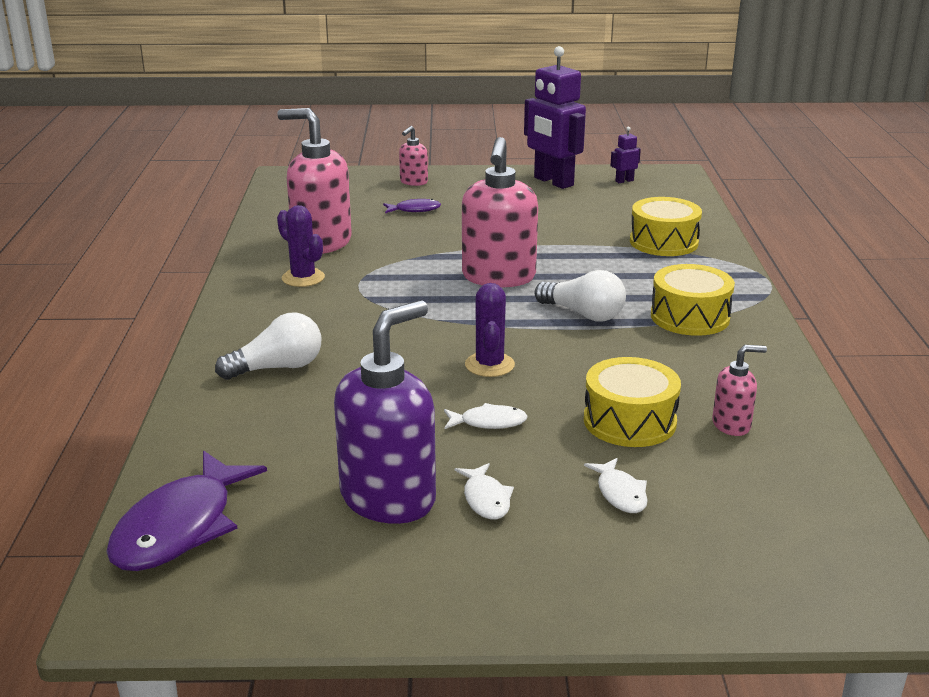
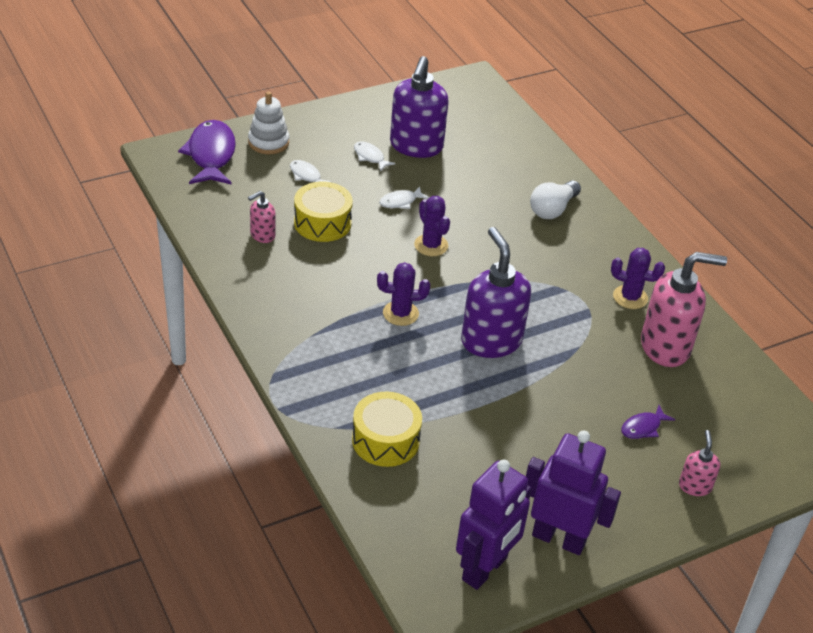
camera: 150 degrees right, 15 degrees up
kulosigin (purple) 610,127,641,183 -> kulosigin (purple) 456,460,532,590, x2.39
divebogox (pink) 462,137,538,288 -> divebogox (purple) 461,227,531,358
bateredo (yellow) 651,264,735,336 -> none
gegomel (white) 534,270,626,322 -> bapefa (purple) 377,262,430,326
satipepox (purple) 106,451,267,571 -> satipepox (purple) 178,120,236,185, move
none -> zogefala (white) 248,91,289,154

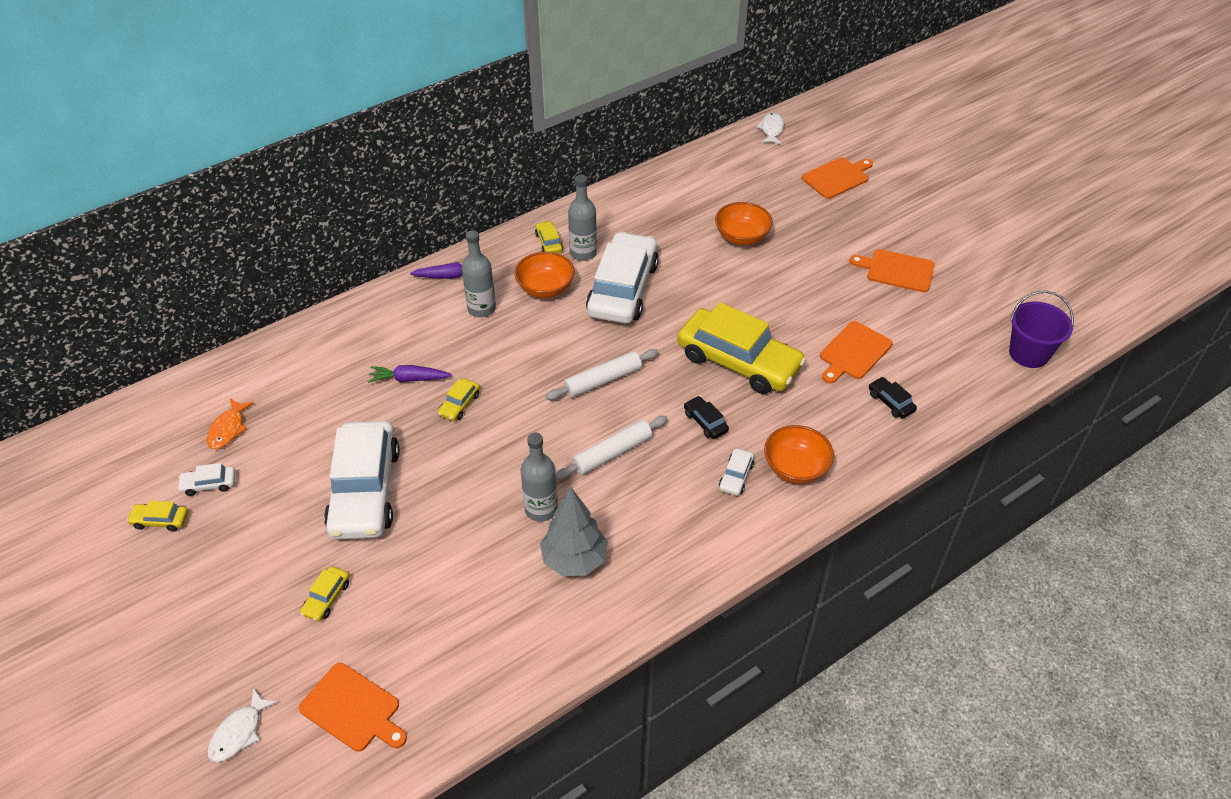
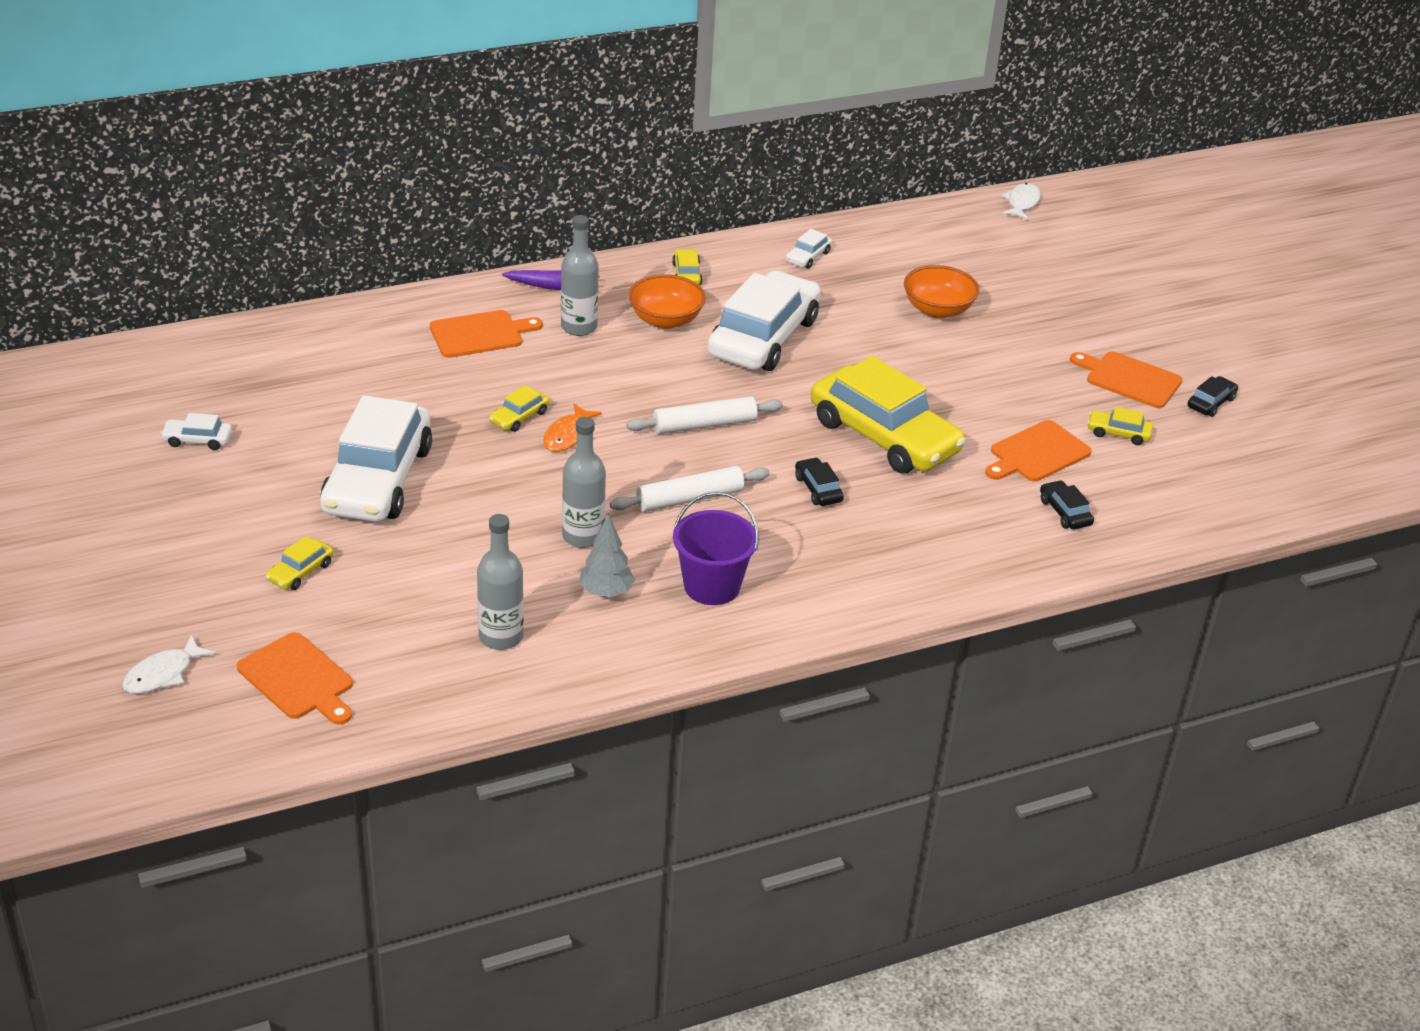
camera: 10 degrees right, 10 degrees down
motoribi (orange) 802,158,873,199 -> motoribi (orange) 430,310,543,358, move
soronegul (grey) 568,175,597,261 -> soronegul (grey) 477,514,524,650, move
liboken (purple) 1009,291,1074,368 -> liboken (purple) 673,492,759,605, move
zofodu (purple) 368,365,452,383 -> none
satipepox (orange) 207,399,254,449 -> satipepox (orange) 543,403,602,452, move
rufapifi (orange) 764,425,834,484 -> none
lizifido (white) 719,448,754,496 -> lizifido (white) 786,229,832,269, move
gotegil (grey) 540,487,608,576 -> gotegil (grey) 579,513,635,597, x0.66
lizifido (yellow) 127,501,188,532 -> lizifido (yellow) 1087,407,1153,445, move
none -> lizifido (black) 1188,376,1238,417

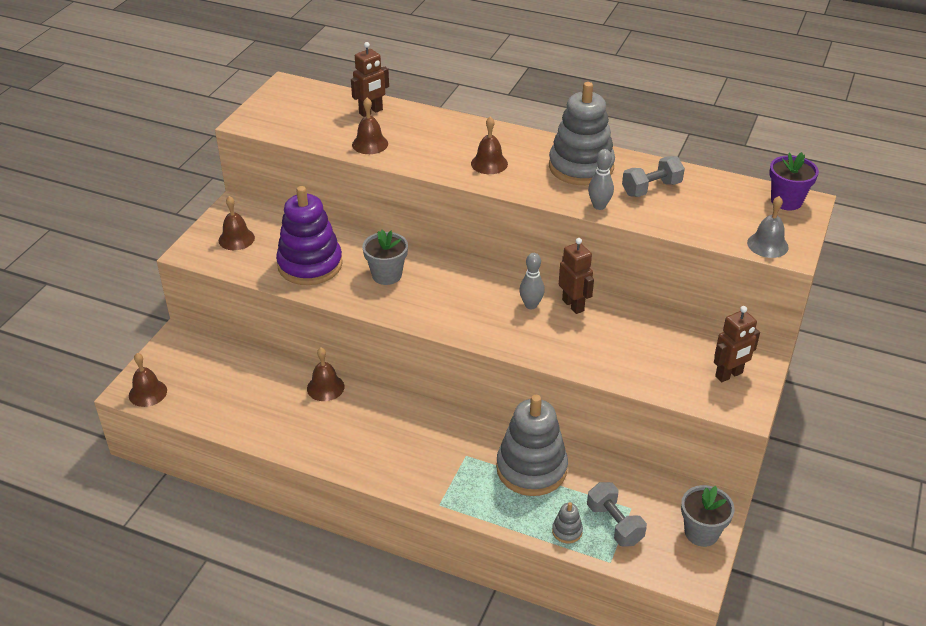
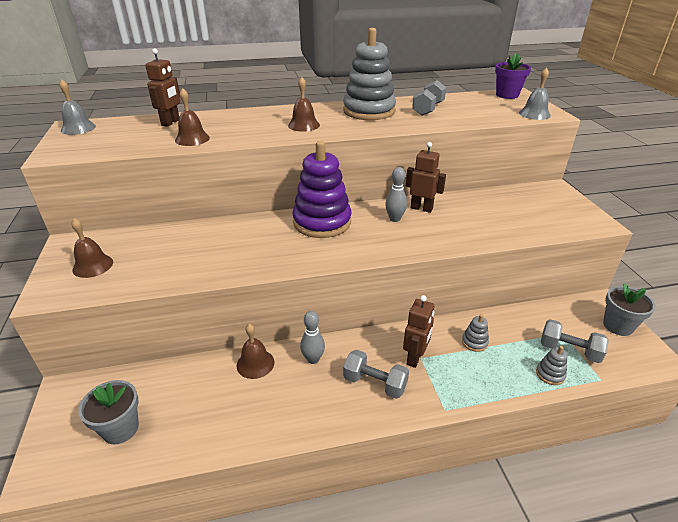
camera: 35 degrees left, 5 degrees down
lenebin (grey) 588,149,614,210 -> lenebin (grey) 300,311,325,364, move
zogefala (purple) 276,186,343,285 -> zogefala (purple) 292,141,351,238, move
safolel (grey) 362,230,408,285 -> safolel (grey) 78,380,139,444, move
kulosigin (brown) 714,306,760,382 -> kulosigin (brown) 403,295,434,368, move
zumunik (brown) 129,353,167,407 -> none
zogefala (grey) 496,395,568,496 -> zogefala (grey) 462,314,489,352, x0.41
none -> zumunik (grey) 59,79,96,135
none -> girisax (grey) 343,349,409,399

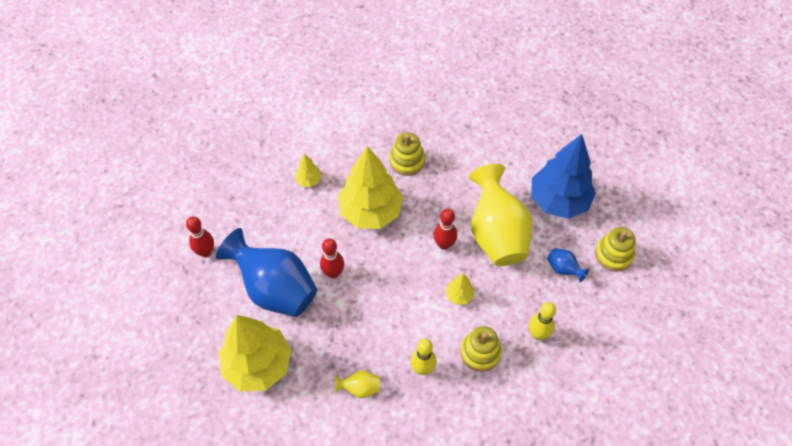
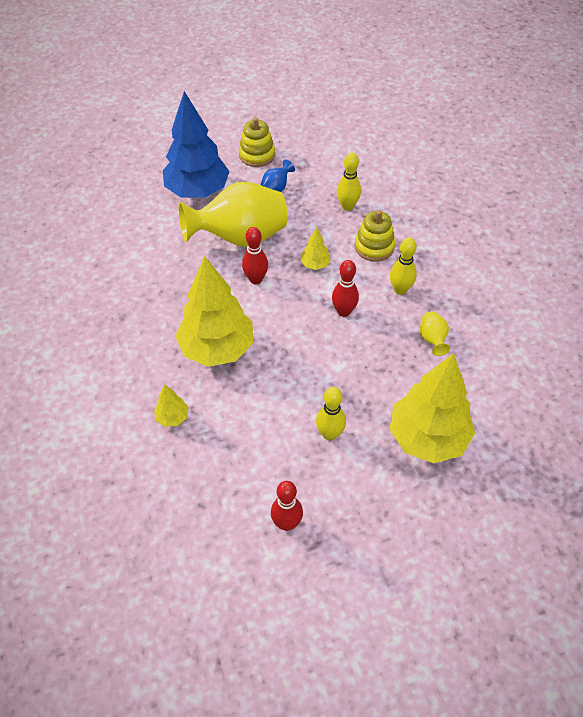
camera: 95 degrees left, 5 degrees down
zogefala (yellow) 389,132,425,176 -> none
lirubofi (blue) 216,228,317,317 -> lenebin (yellow) 316,387,346,441
lenebin (red) 320,238,344,278 -> lenebin (red) 332,260,359,317, move

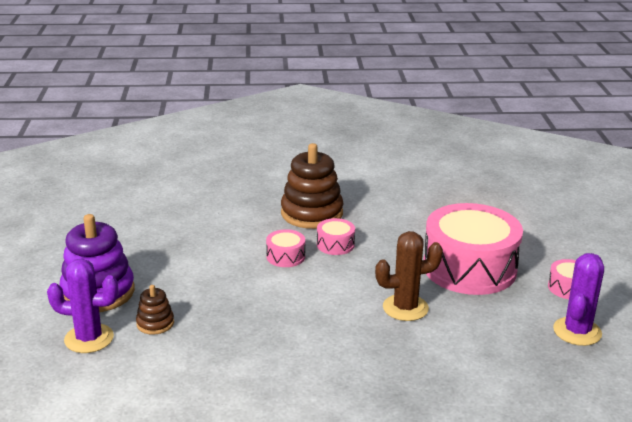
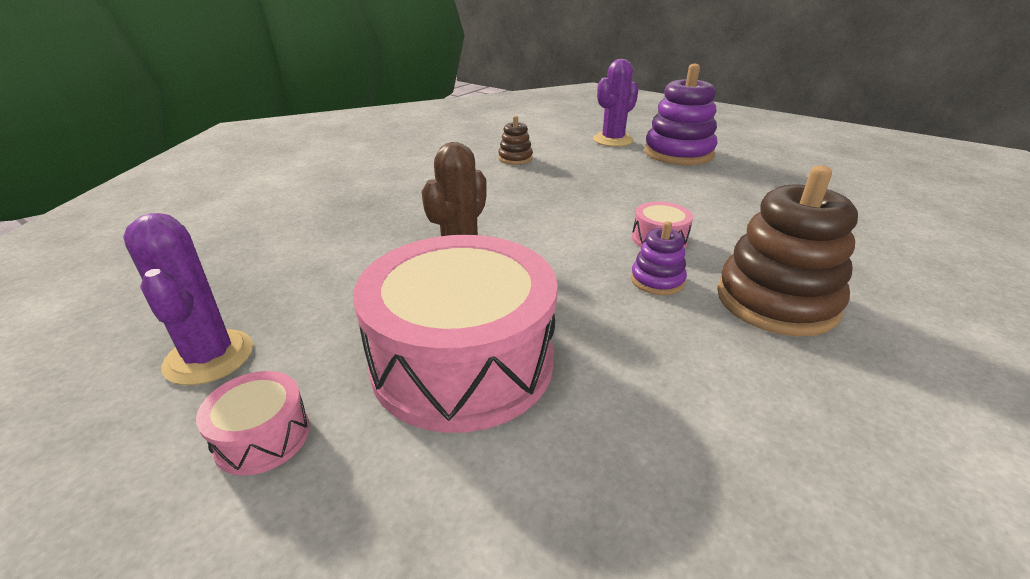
camera: 130 degrees right, 5 degrees up
bateredo (pink) 317,218,355,255 -> zogefala (purple) 631,221,687,295
zogefala (brown) 136,285,174,335 -> zogefala (brown) 498,116,533,165, move

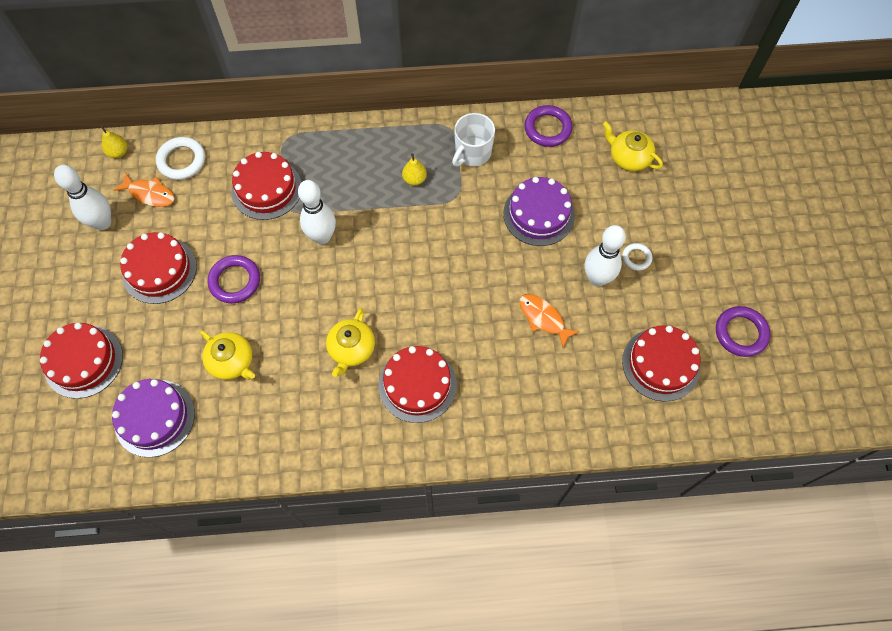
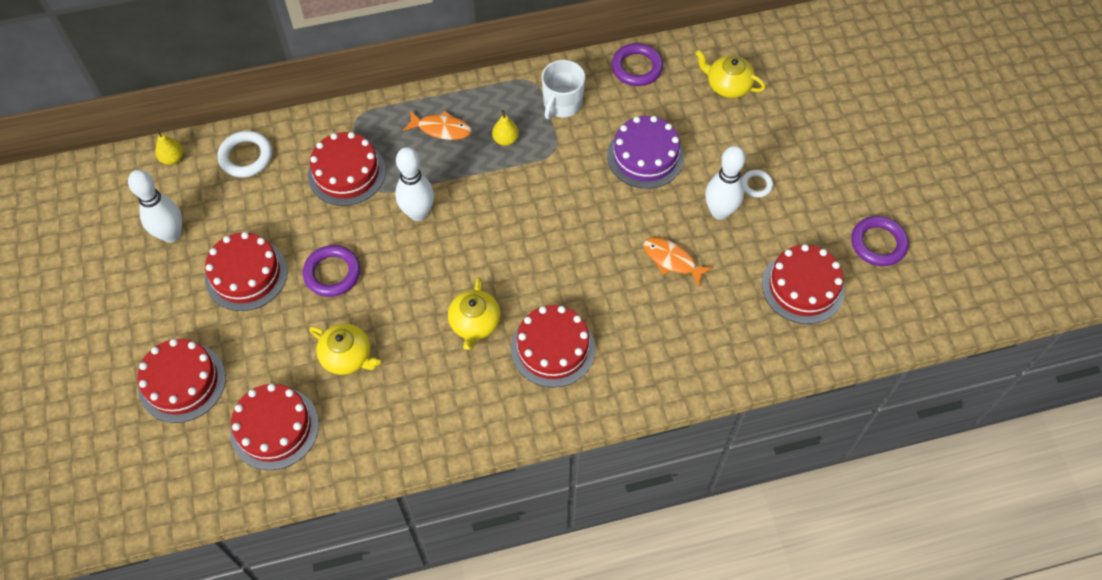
camera: 10 degrees left, 5 degrees down
satipepox (orange) 114,173,175,207 -> satipepox (orange) 403,110,472,140, move
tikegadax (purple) 112,379,195,457 -> tikegadax (red) 230,384,319,470

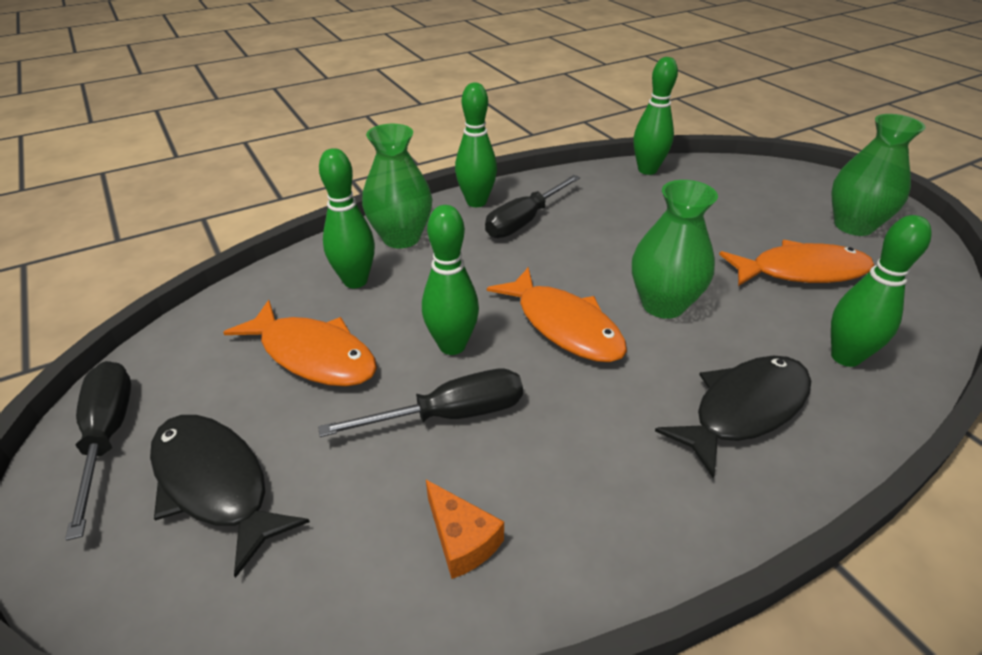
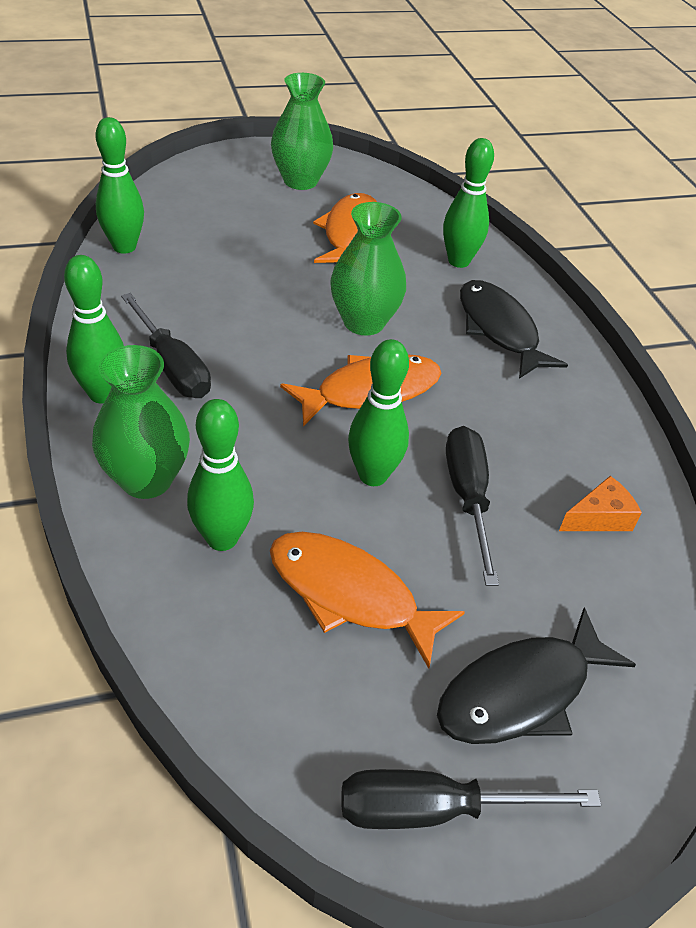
camera: 80 degrees left, 5 degrees up
satipepox (orange) 223,300,377,386 -> satipepox (orange) 270,532,465,669, 105 degrees counterclockwise

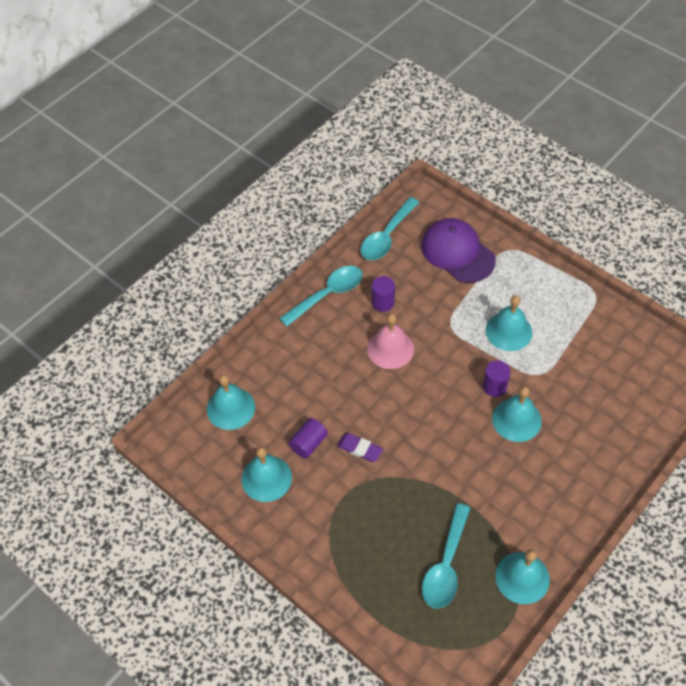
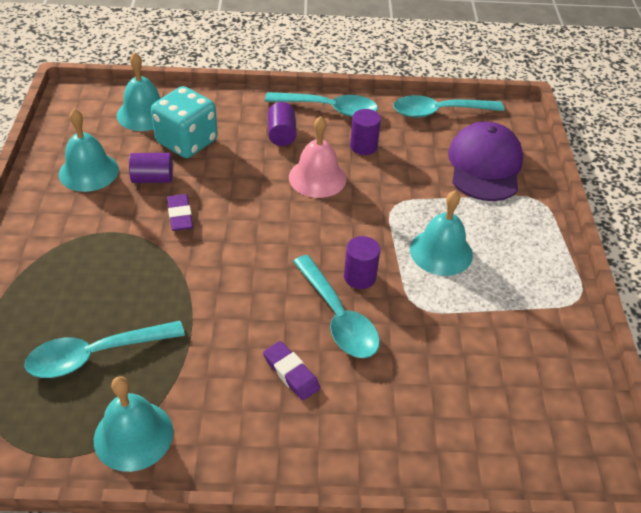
camera: 45 degrees right, 10 degrees down
zumunik (turquoise) 492,386,542,442 -> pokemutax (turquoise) 293,255,380,358
none -> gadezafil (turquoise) 151,86,218,158
none -> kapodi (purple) 268,102,297,146
none -> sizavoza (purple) 263,341,320,400

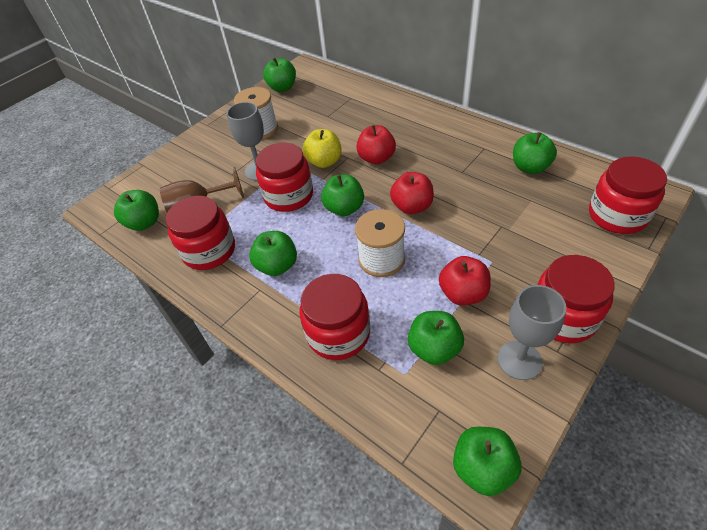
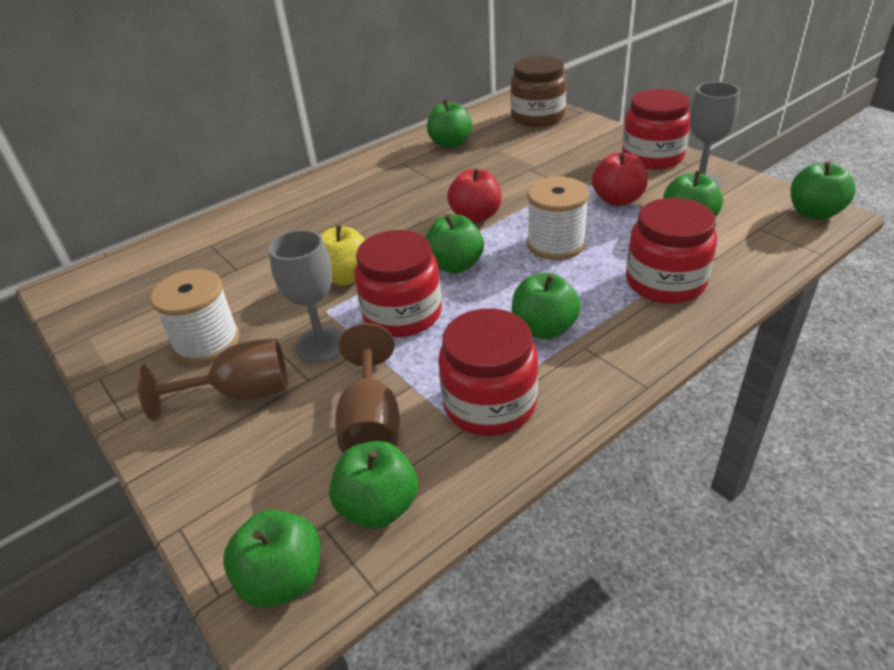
camera: 80 degrees left, 10 degrees down
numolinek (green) 263,57,296,92 -> numolinek (green) 223,510,321,608, move
numolinek (red) 356,125,396,165 -> none
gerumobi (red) 589,157,667,234 -> gerumobi (brown) 510,56,567,127
none -> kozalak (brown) 136,338,288,420

